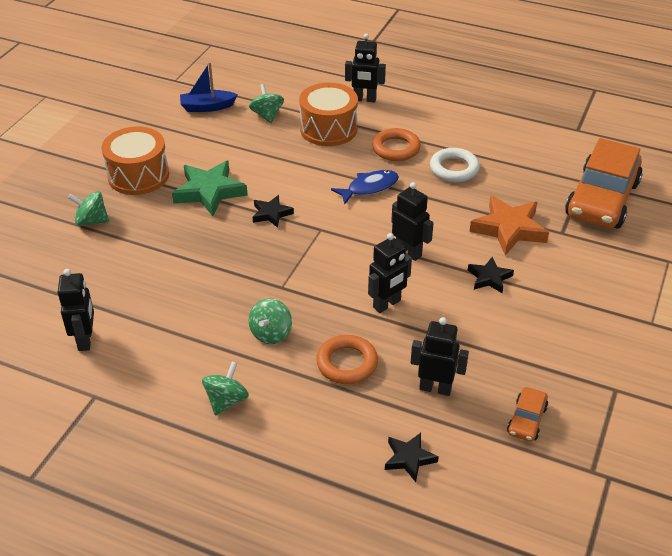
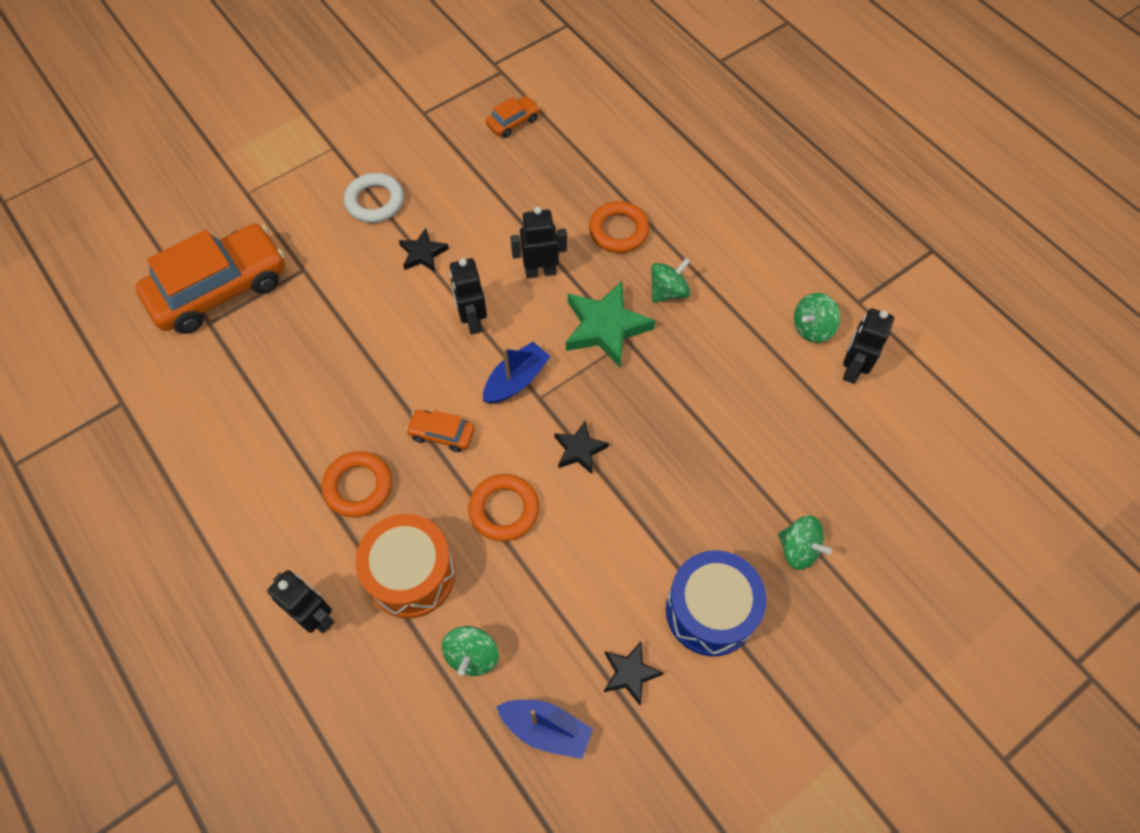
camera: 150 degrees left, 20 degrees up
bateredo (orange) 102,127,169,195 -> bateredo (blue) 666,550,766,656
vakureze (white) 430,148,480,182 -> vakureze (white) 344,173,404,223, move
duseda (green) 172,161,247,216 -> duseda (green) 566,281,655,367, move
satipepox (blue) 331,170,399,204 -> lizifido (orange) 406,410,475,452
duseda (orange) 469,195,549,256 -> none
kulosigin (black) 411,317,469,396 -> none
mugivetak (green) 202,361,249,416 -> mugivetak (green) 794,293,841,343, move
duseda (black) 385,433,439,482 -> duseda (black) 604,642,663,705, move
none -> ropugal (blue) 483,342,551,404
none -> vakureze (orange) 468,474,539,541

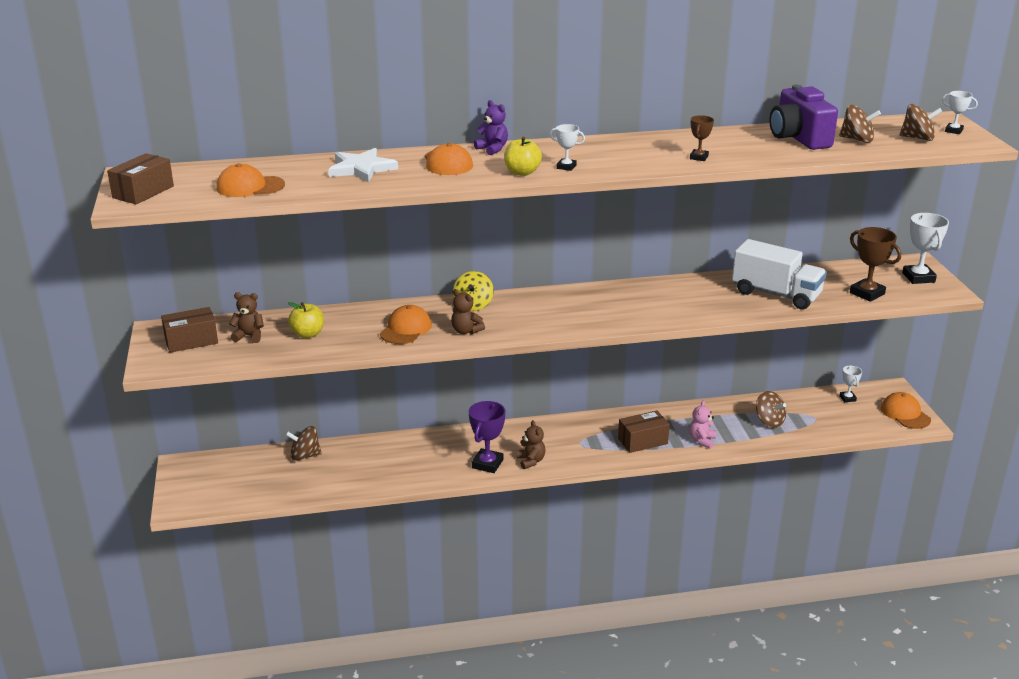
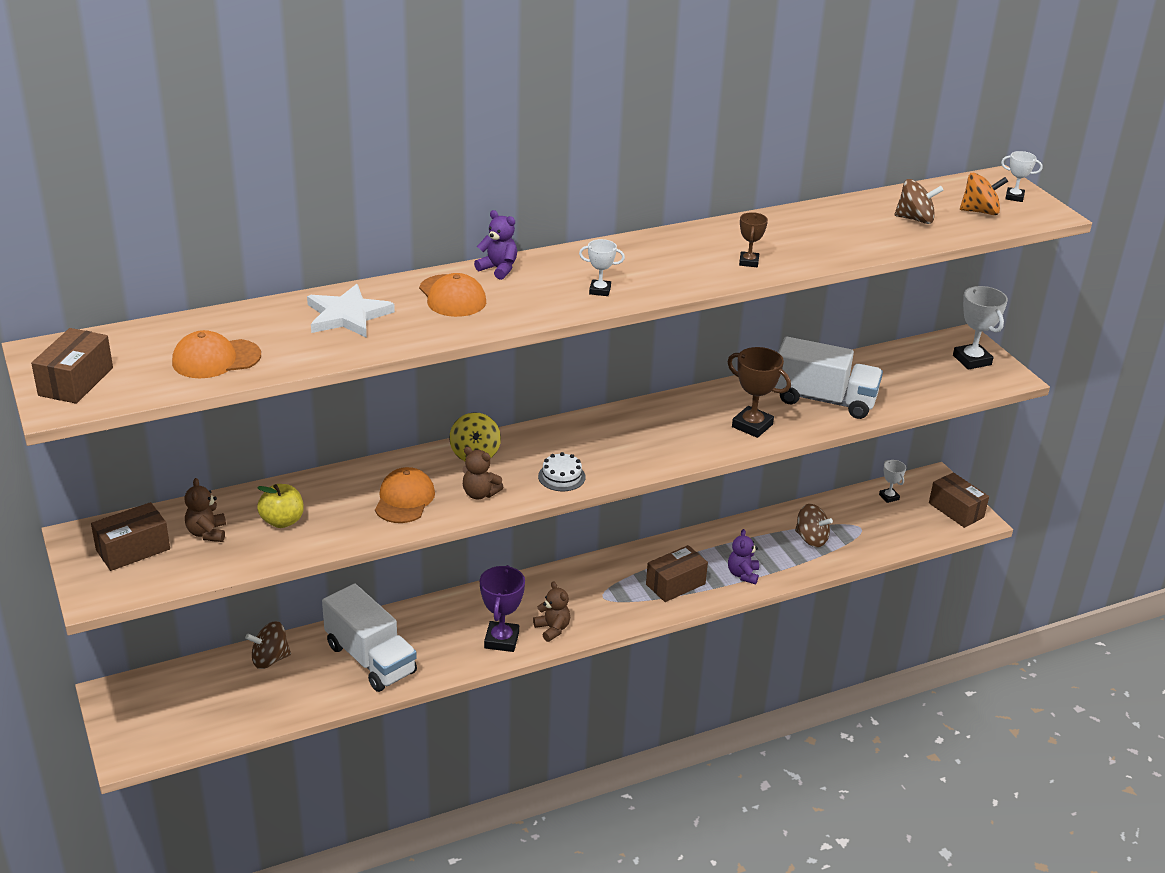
camera: 15 degrees left, 5 degrees up
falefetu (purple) 769,85,838,150 -> none
mugivetak (brown) 900,104,942,141 -> mugivetak (orange) 960,173,1008,215
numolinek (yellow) 504,137,542,176 -> none
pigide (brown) 850,227,901,302 -> pigide (brown) 727,347,791,438, move
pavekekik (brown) 229,292,264,343 -> pavekekik (brown) 184,478,226,542, 90 degrees counterclockwise
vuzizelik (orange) 881,392,931,429 -> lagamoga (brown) 929,472,989,528
pavekekik (pink) 689,401,717,449 -> pavekekik (purple) 728,529,759,584
none -> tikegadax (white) 538,452,586,491
none -> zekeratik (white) 322,583,417,692

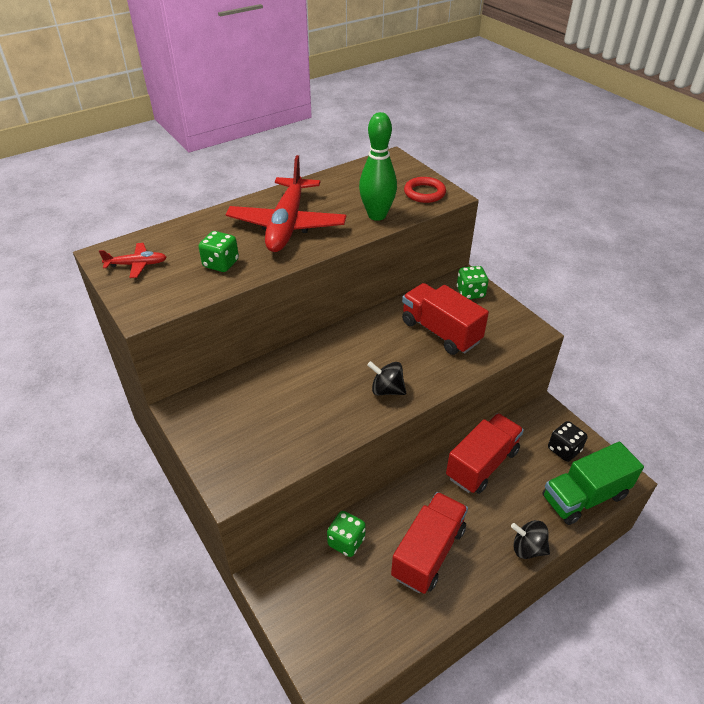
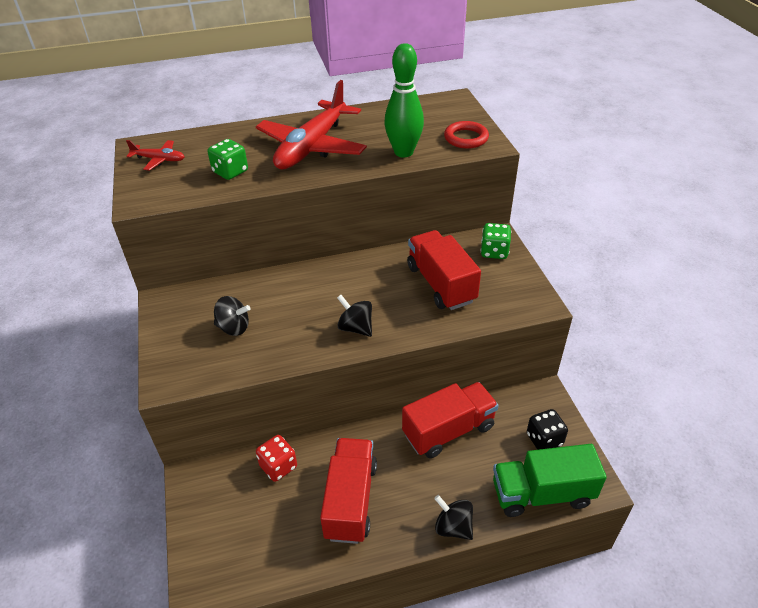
camera: 20 degrees right, 0 degrees up
zekeratik (red) 391,492,468,594 -> zekeratik (red) 320,438,377,544, 45 degrees counterclockwise
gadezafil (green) 327,511,366,557 -> gadezafil (red) 256,435,297,482
none -> mugivetak (black) 214,296,250,336

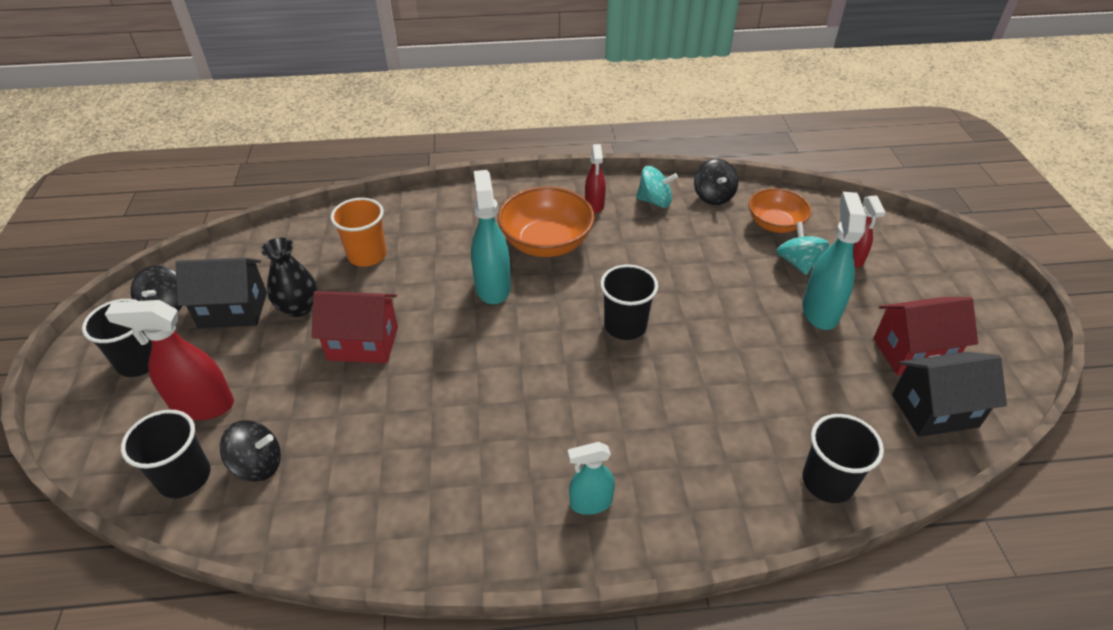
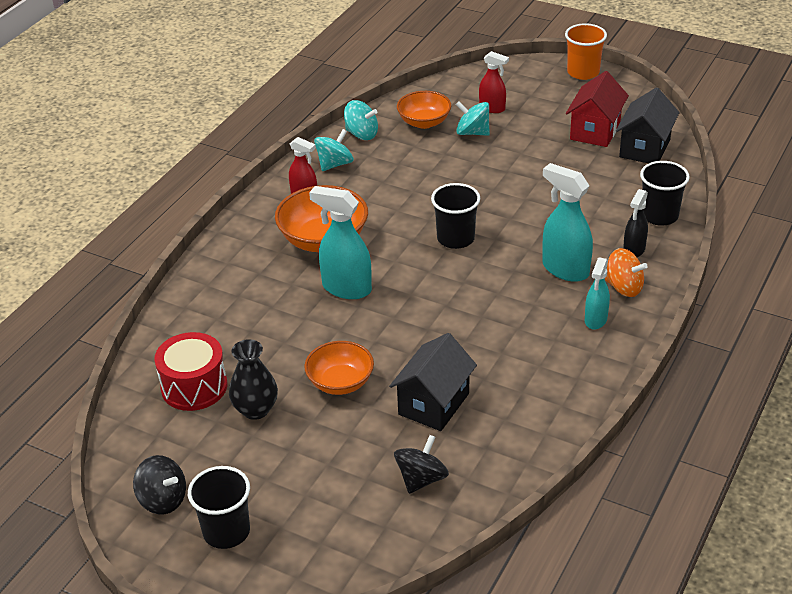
camera: 55 degrees left, 5 degrees down
mugivetak (black) 694,159,738,205 -> mugivetak (turquoise) 344,100,378,140
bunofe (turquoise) 802,192,867,330 -> bunofe (turquoise) 542,163,593,282, move
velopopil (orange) 330,198,387,267 -> velopopil (orange) 565,23,607,80, move
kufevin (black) 175,258,267,328 -> kufevin (black) 389,333,477,431, move
kufevin (red) 312,291,398,363 -> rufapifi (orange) 304,341,374,395
bunofe (red) 105,300,234,420 -> none
velopopil (black) 121,410,211,498 -> none
none -> bunofe (black) 623,189,648,257
none -> mugivetak (orange) 605,248,648,297
none -> bateredo (red) 154,332,227,411

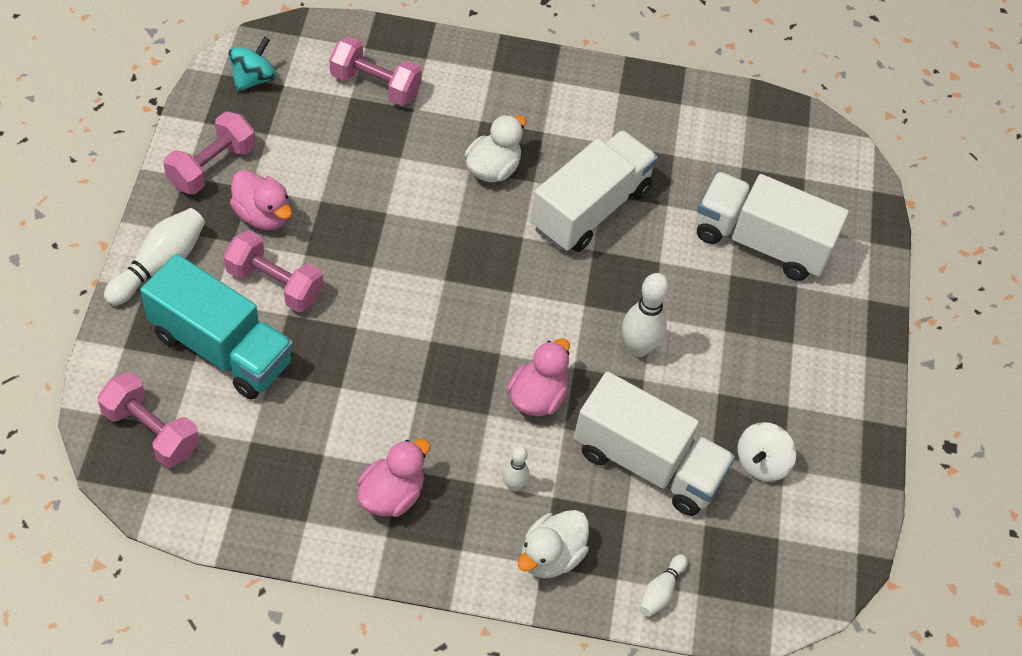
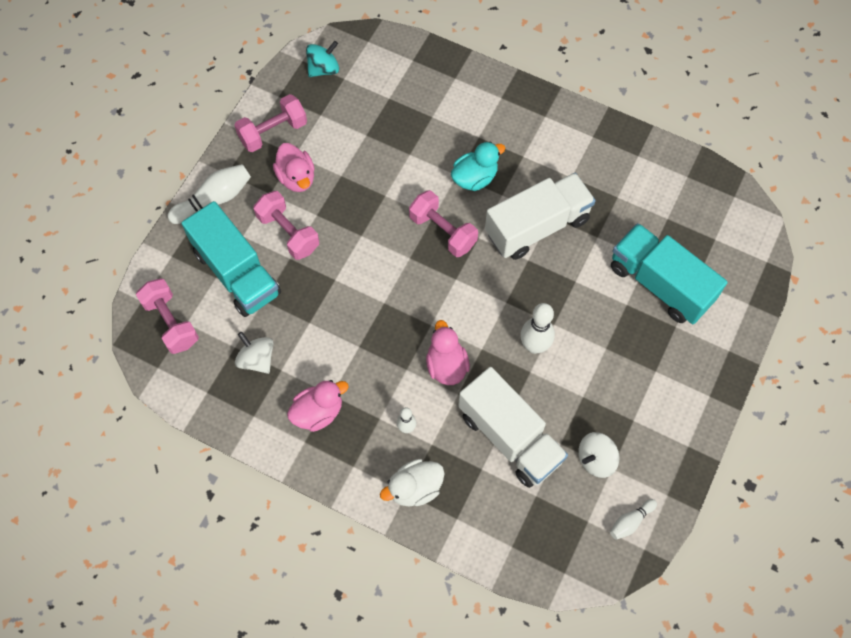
camera: 25 degrees right, 10 degrees up
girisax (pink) 330,37,422,106 -> girisax (pink) 409,190,478,257, move
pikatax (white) 465,115,527,182 -> pikatax (turquoise) 451,142,505,191
zekeratik (white) 696,172,849,281 -> zekeratik (turquoise) 611,223,728,324
pikatax (pink) 507,338,570,416 -> pikatax (pink) 426,320,470,385, 60 degrees counterclockwise
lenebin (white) 640,554,688,617 -> lenebin (white) 610,499,657,540, move
none -> mugivetak (white) 235,332,274,374

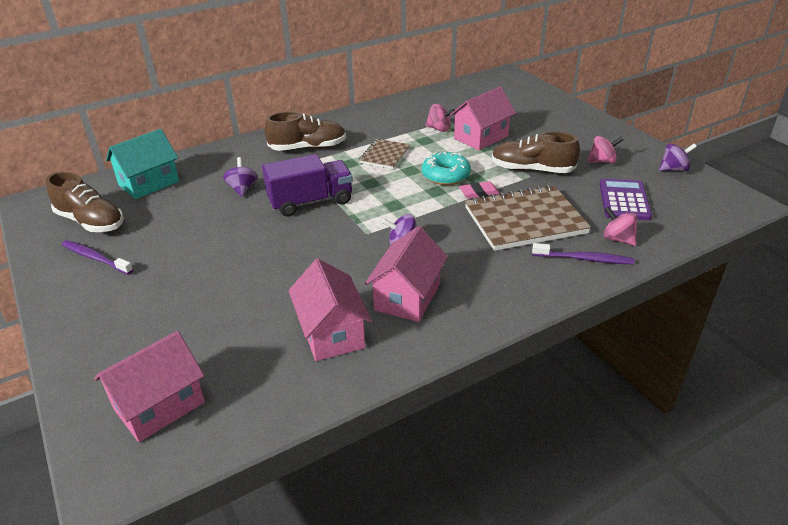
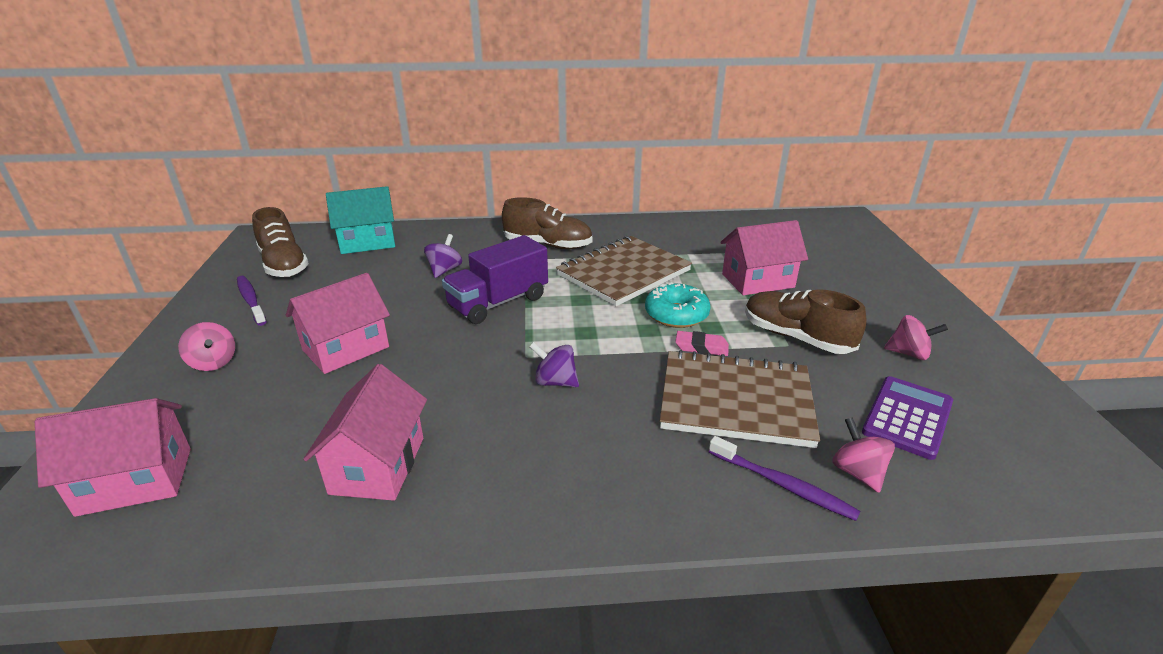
camera: 25 degrees right, 5 degrees down
mugivetak (pink) 425,104,455,132 -> mugivetak (pink) 178,322,235,371, move
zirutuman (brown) 359,139,410,169 -> zirutuman (brown) 556,236,692,306, x1.85
mugivetak (purple) 659,143,697,172 -> none
zekeratik (purple) 262,154,353,217 -> zekeratik (purple) 442,235,548,324, 135 degrees clockwise
kufevin (pink) 365,226,448,322 -> kufevin (pink) 286,273,390,374, move

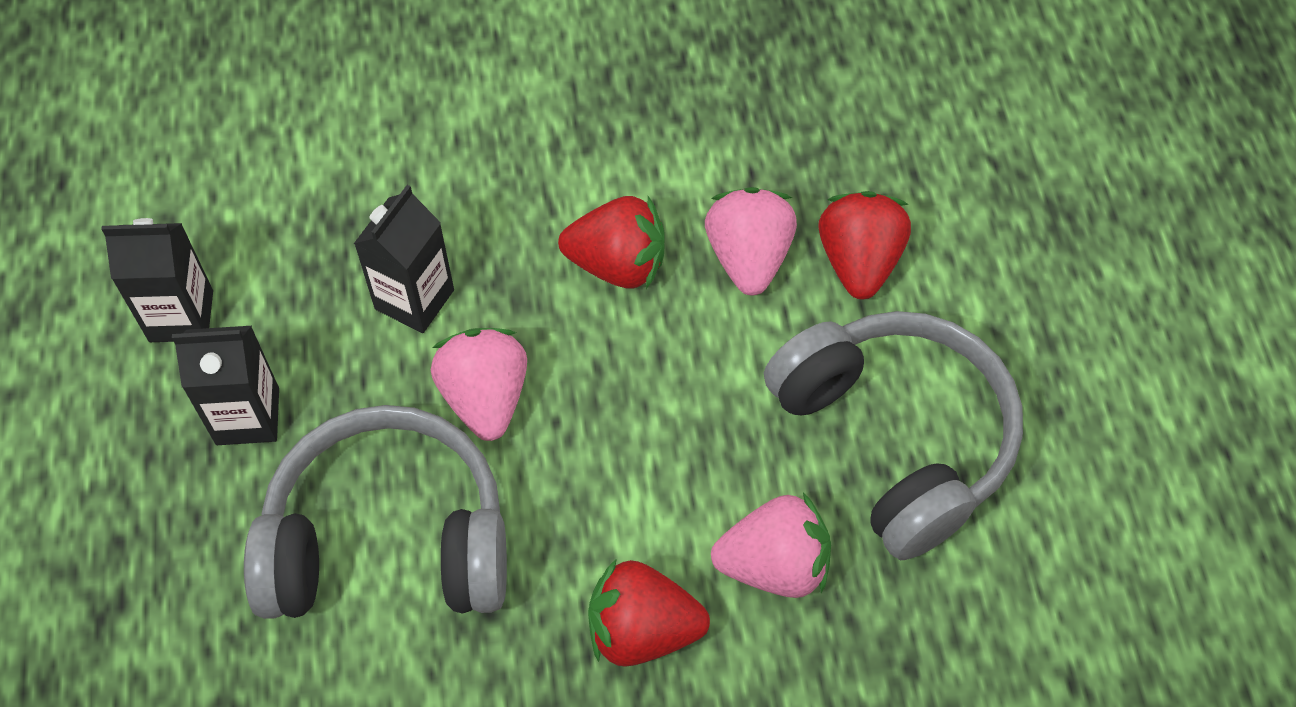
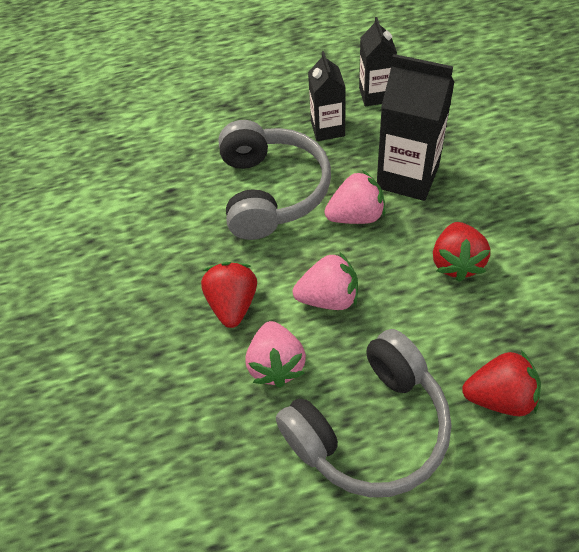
camera: 90 degrees right, 5 degrees down
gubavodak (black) 354,185,454,333 -> gubavodak (black) 377,54,455,201, x1.61
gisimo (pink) 705,187,797,295 -> gisimo (pink) 293,252,358,310, move

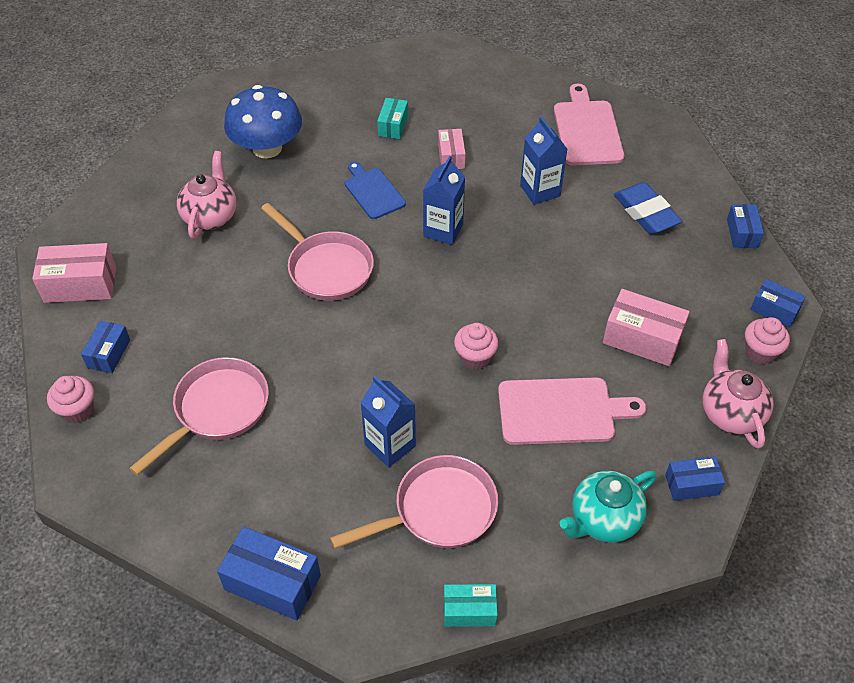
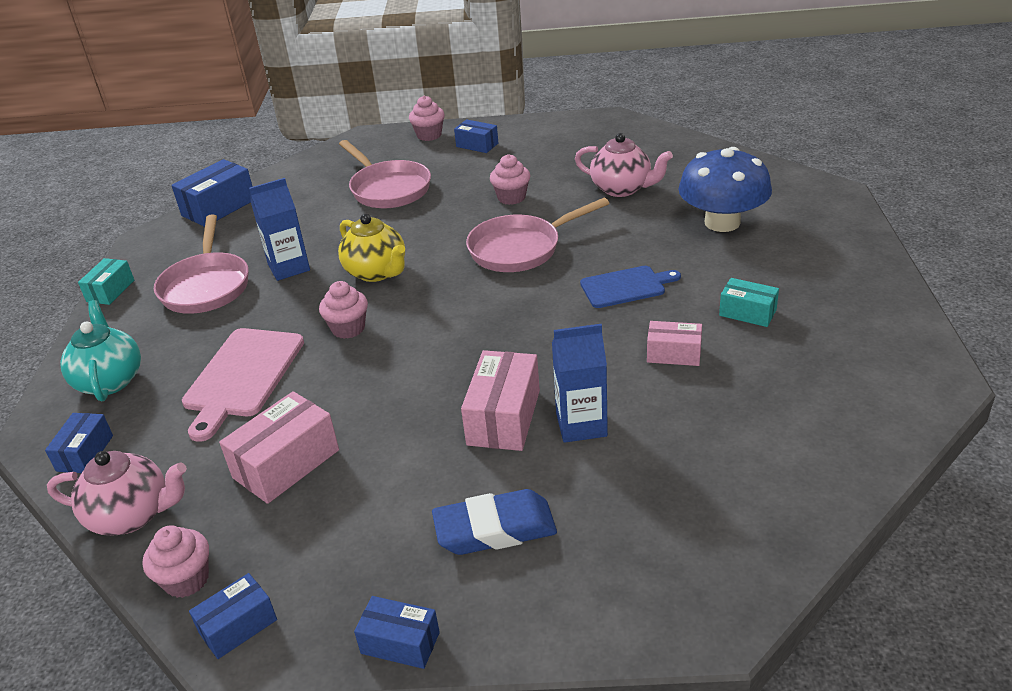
camera: 110 degrees right, 15 degrees down
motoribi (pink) 554,84,625,166 -> none
gubavodak (blue) 423,156,465,245 -> none
lagamoga (pink) 32,243,116,303 -> lagamoga (pink) 461,350,540,451, move
none -> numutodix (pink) 490,154,530,205
none -> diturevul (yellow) 338,214,405,282

